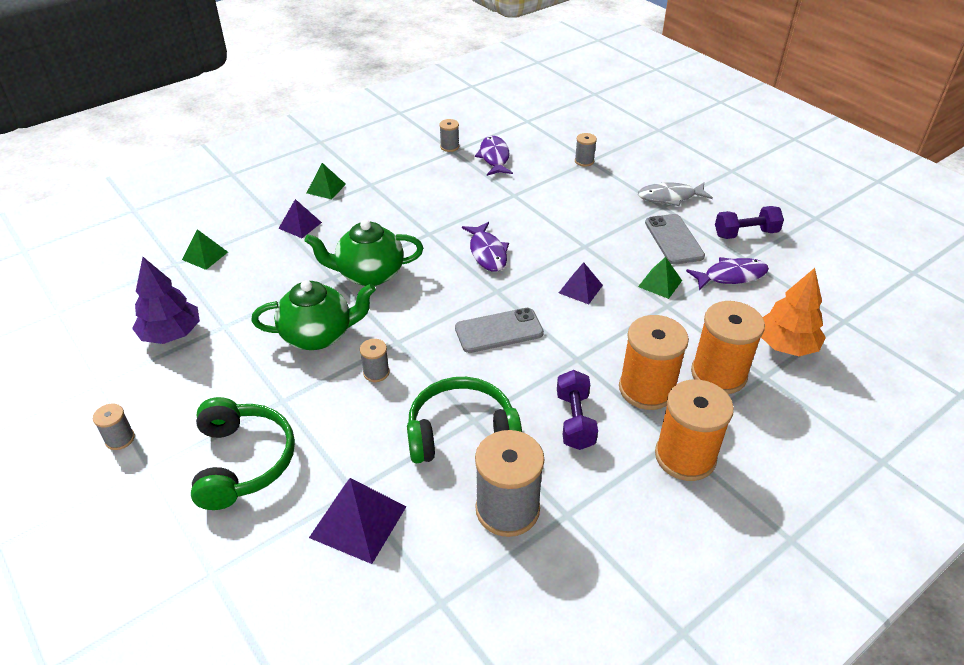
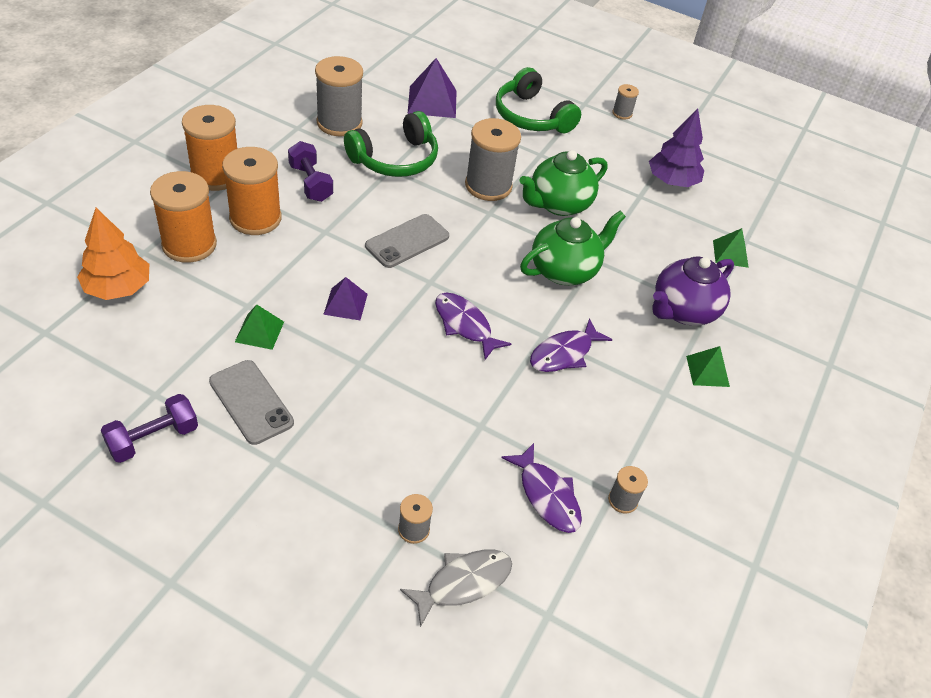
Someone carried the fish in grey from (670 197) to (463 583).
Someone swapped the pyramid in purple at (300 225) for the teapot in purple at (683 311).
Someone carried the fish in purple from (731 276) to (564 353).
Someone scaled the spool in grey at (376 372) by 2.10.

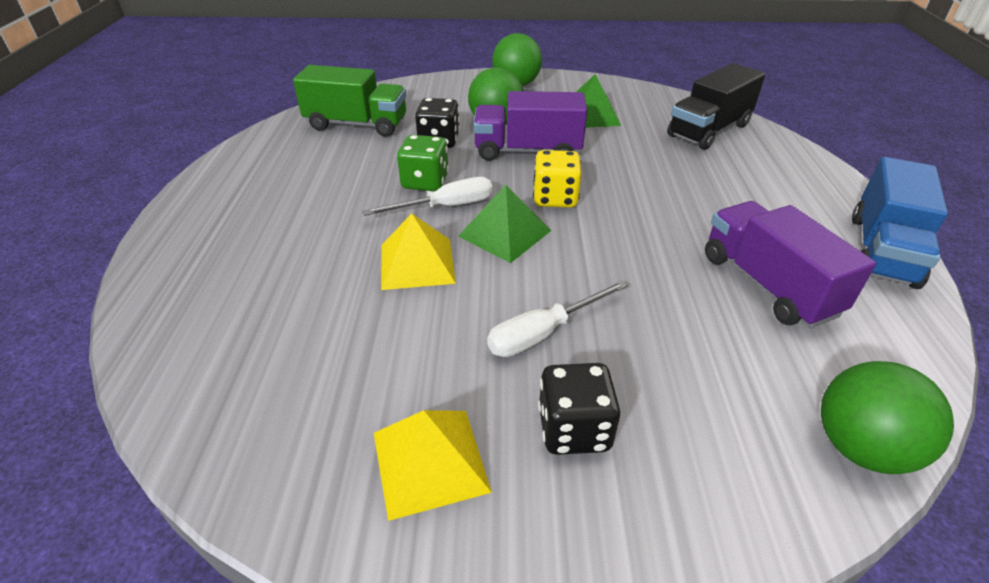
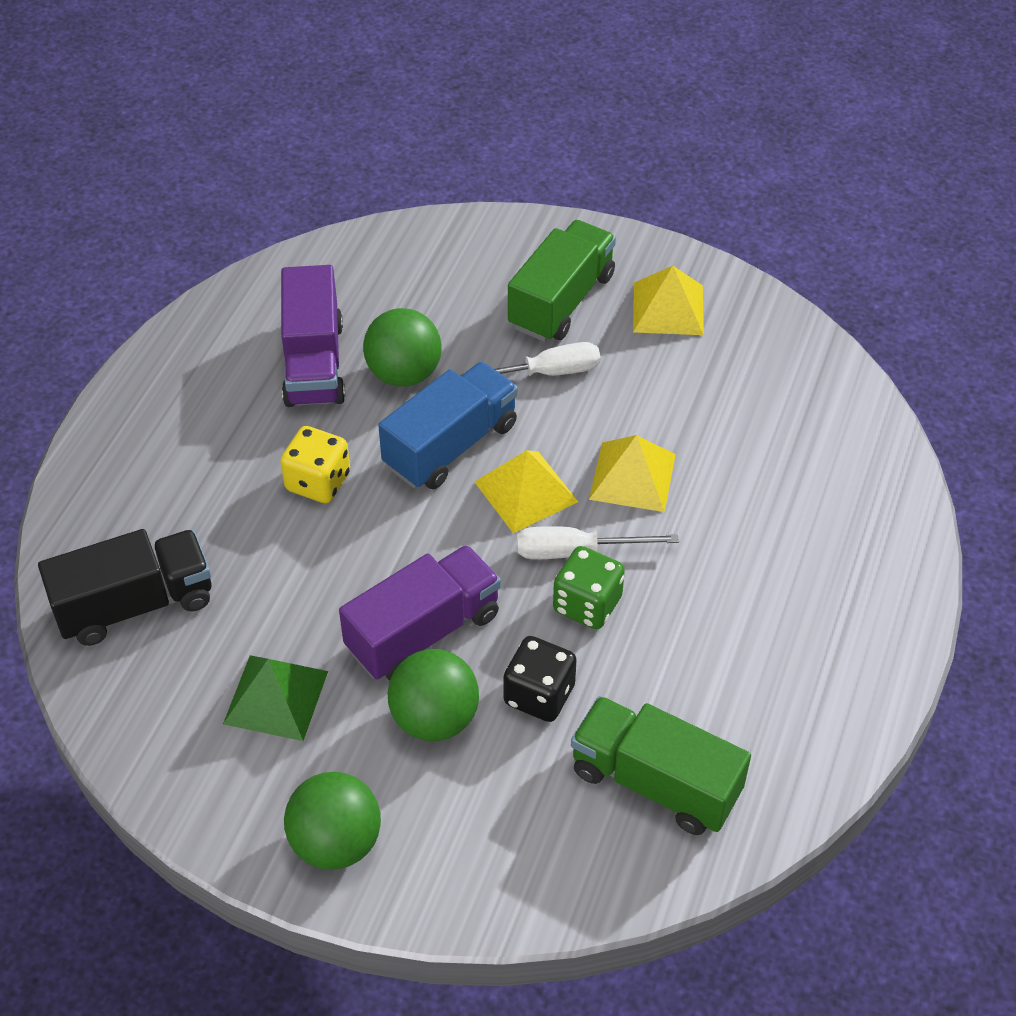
Someone rotated the truck in purple at (527 151) by 60 degrees counterclockwise.
Someone carried the dice in yellow from (555 198) to (318 482).
Someone carried the truck in blue from (882 250) to (450 445).
Someone repainted the pyramid in green at (504 233), which became the pyramid in yellow at (526 491).
Someone carried the ball in green from (860 447) to (404 373).
Someone swapped the dice in black at (574 429) for the truck in green at (561 301).

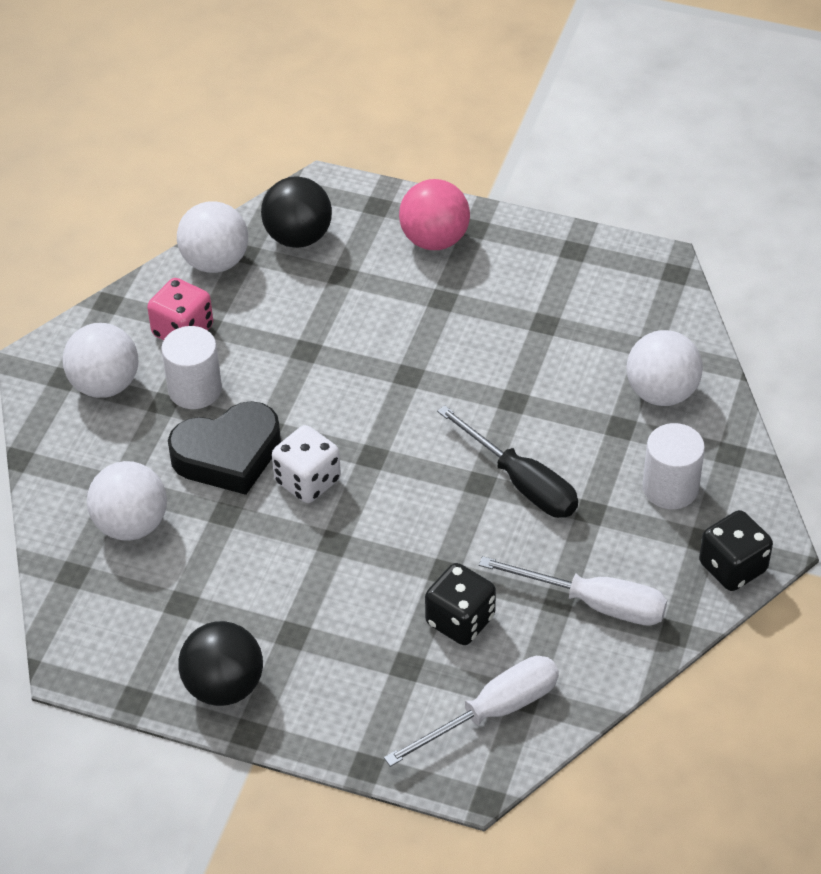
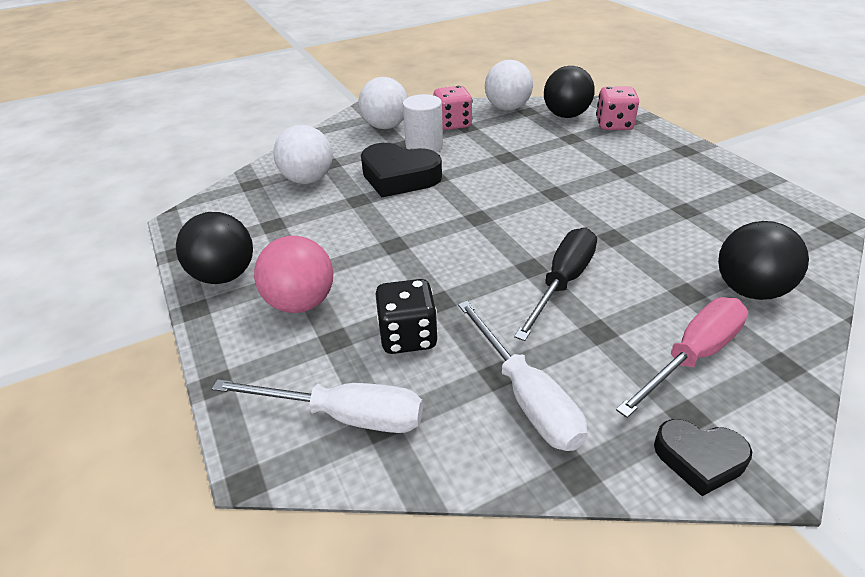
Someone carried the ball in pink from (434 240) to (301 303).
Someone repainted the ball in white at (661 392), which became the ball in black at (749 290).
Someone rotated the screwdriver in black at (521 482) by 150 degrees counterclockwise.
Someone swapped the cylinder in white at (670 488) for the screwdriver in pink at (692 356).
Someone took away the dice in white at (307 481).
Someone swapped the dice in black at (732 567) for the heart in black at (699 459).
Someone put down the dice in pink at (614 125).

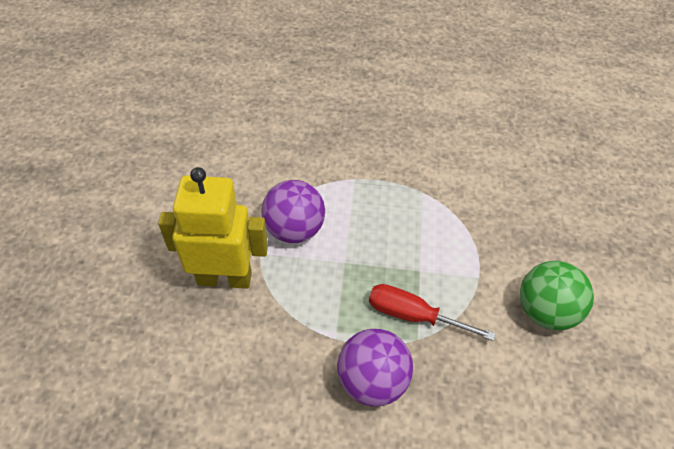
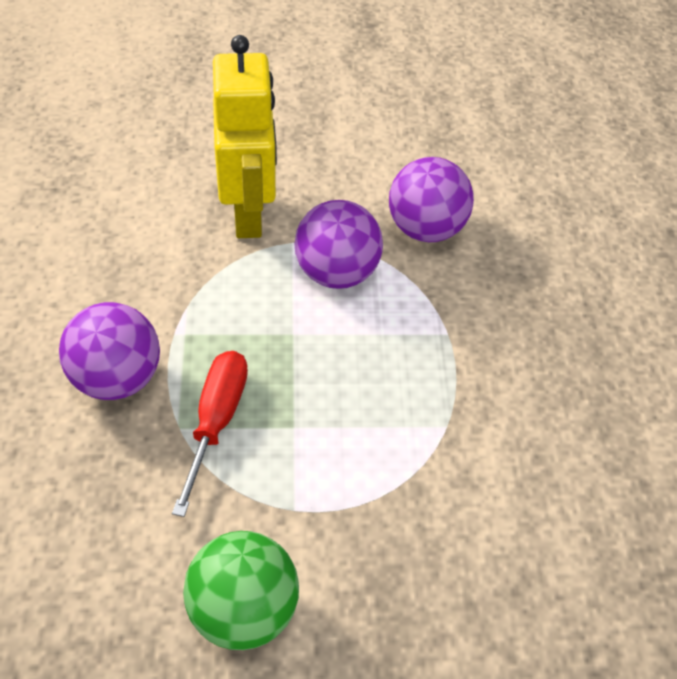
Someone put down the ball in purple at (425 228).

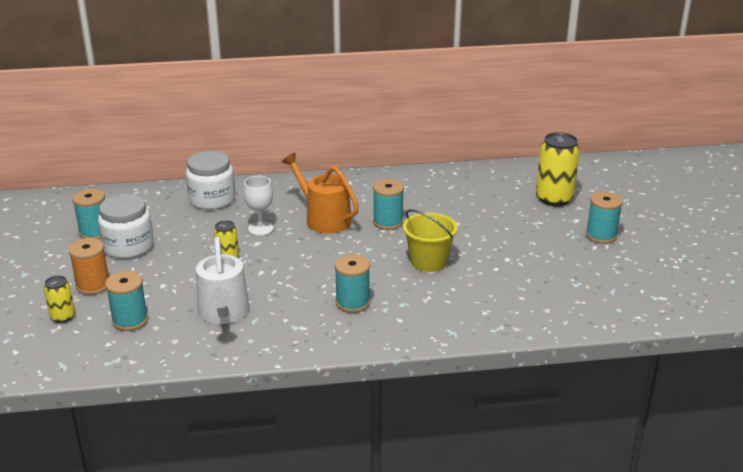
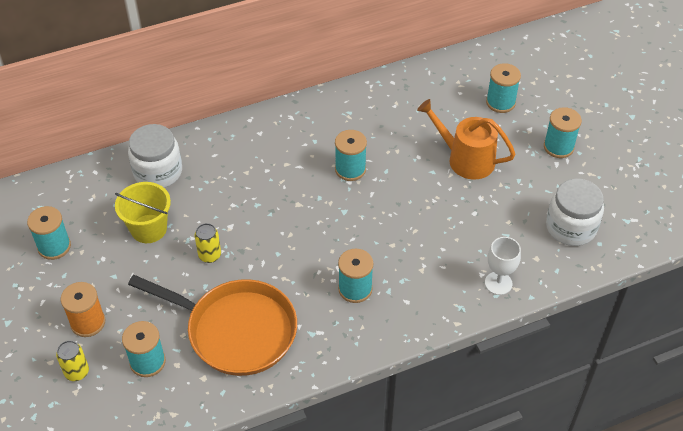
Someone swapped the can in yellow at (554 198) for the spool in turquoise at (500 102).
Someone carried the watering can in orange from (324 219) to (466 159).
Someone carried the goblet in white from (260 229) to (498 283).
Someone carried the jar in white from (128 246) to (571 227).
Someone carried the bucket in yellow from (428 261) to (149 229).
Someone swapped the watering can in white at (224 313) for the pan in orange at (236 330).

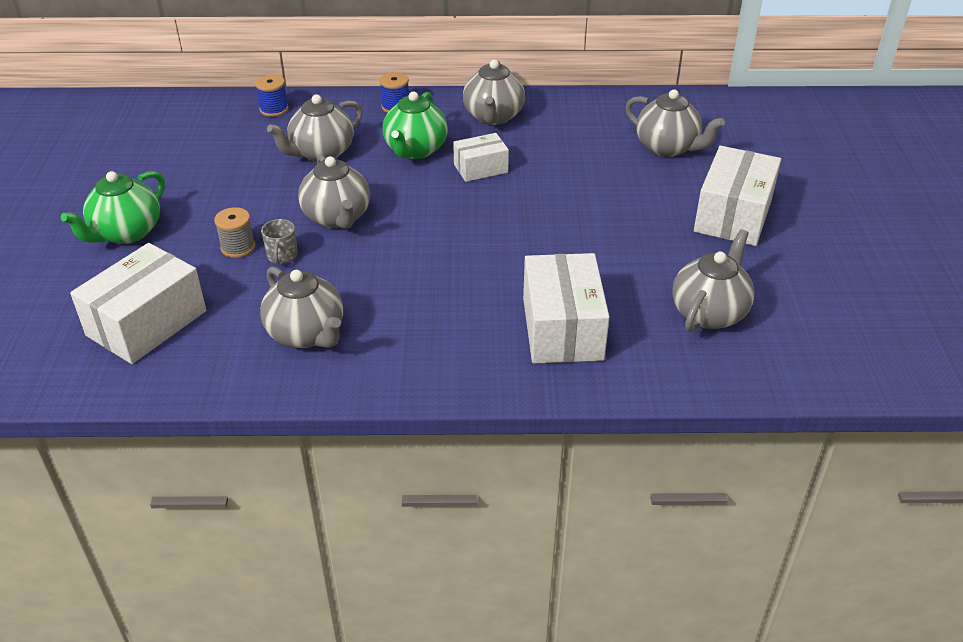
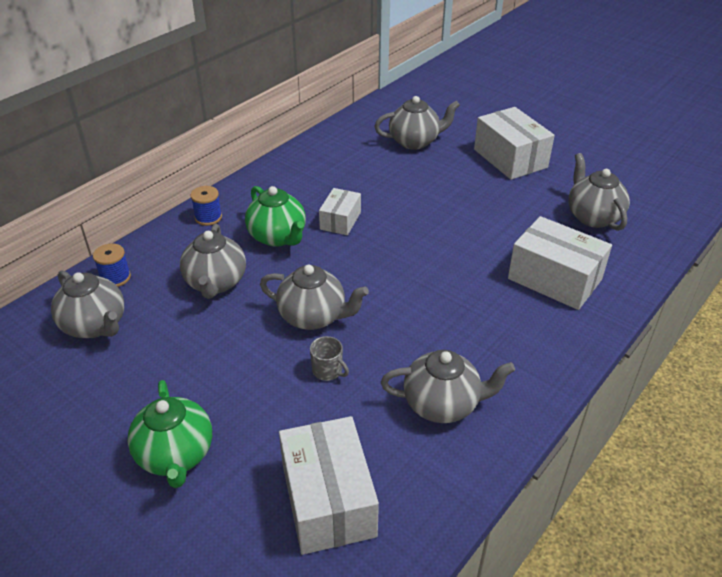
Someone carried the teapot in grey from (493 117) to (95 325).
Someone took away the spool in grey at (238 247).

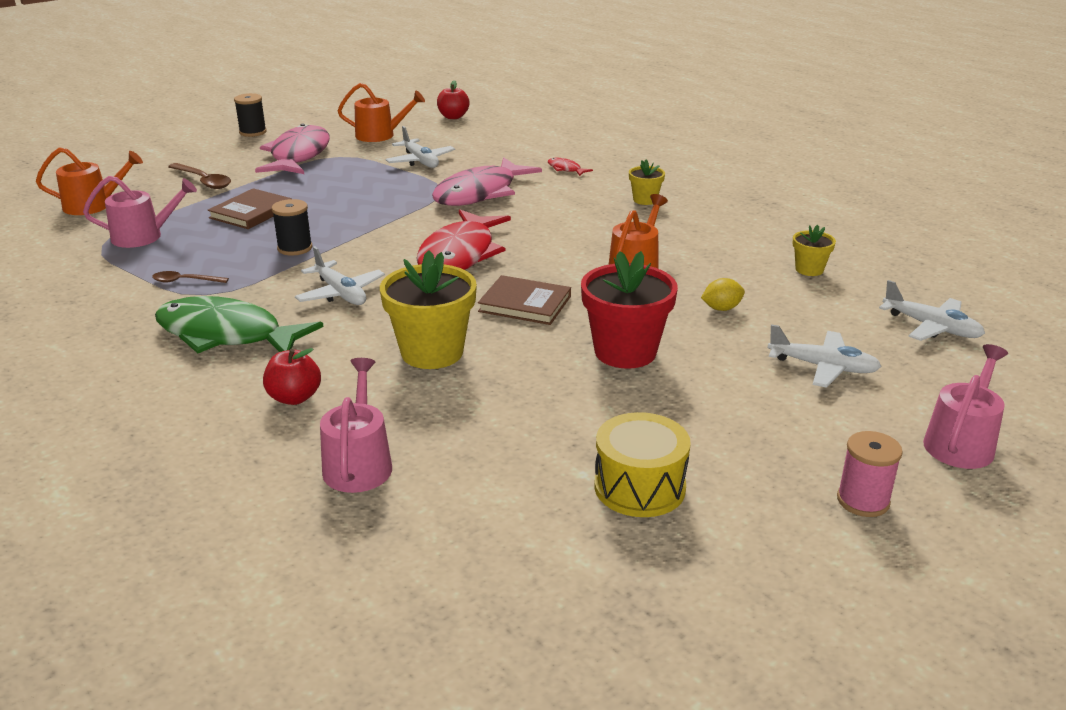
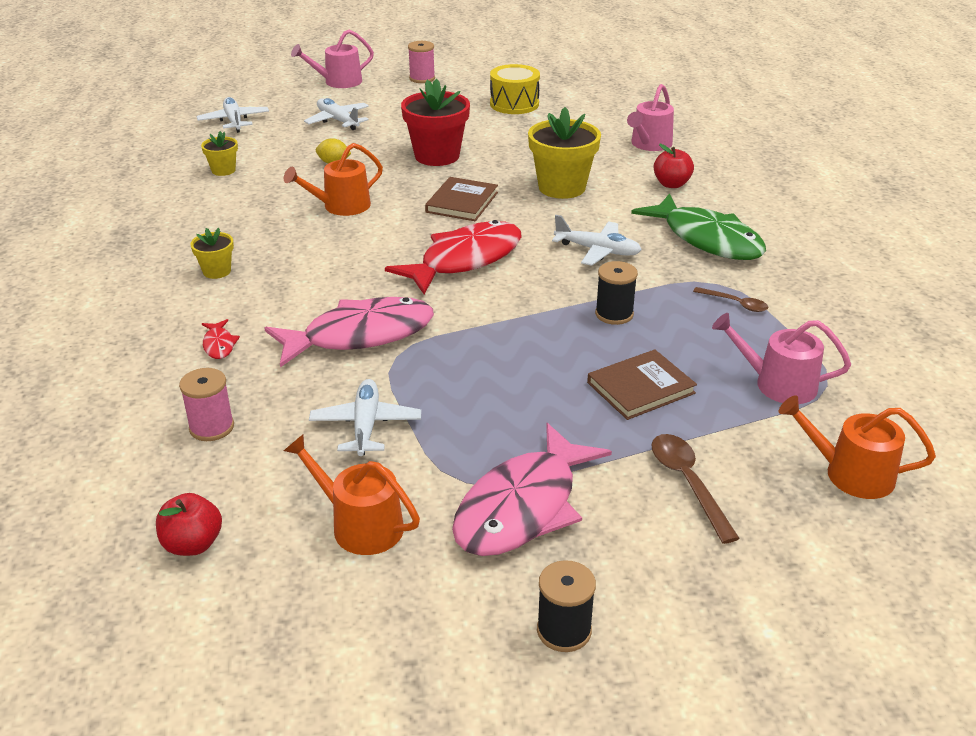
Someone rotated the plane in white at (341 293) by 120 degrees clockwise.
Someone rotated the book in brown at (525 304) by 60 degrees clockwise.
Someone put down the spool in pink at (211 427).

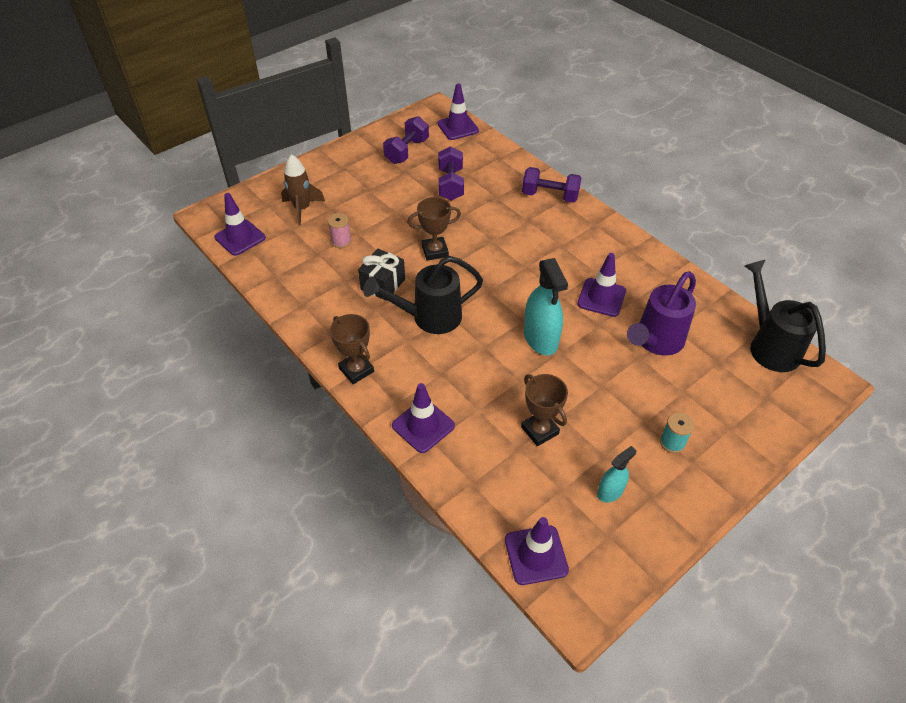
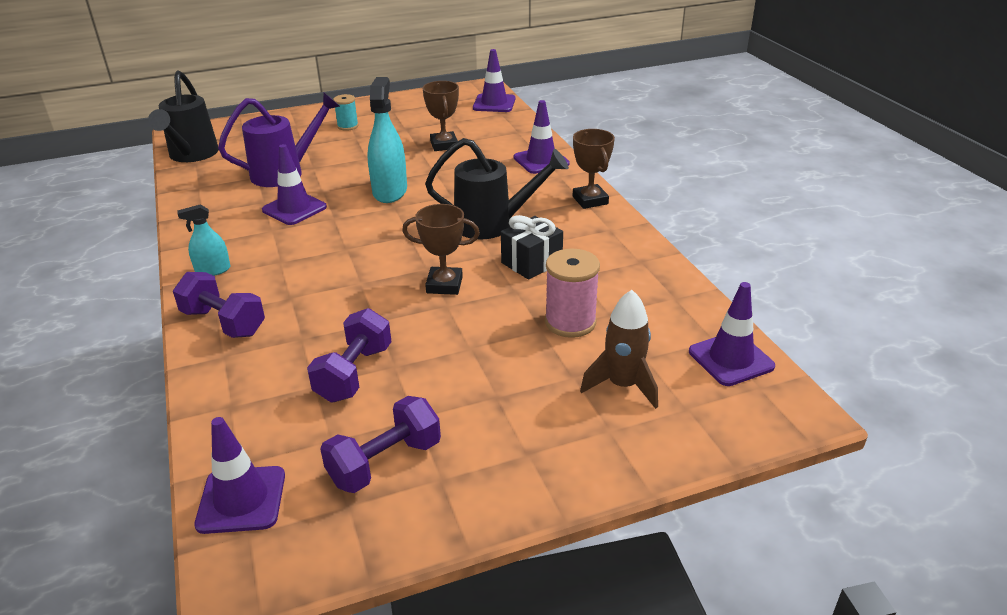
Someone scaled the spool in pink at (341 241) by 1.63.
Someone carried the spray bottle in turquoise from (610 491) to (213 270).

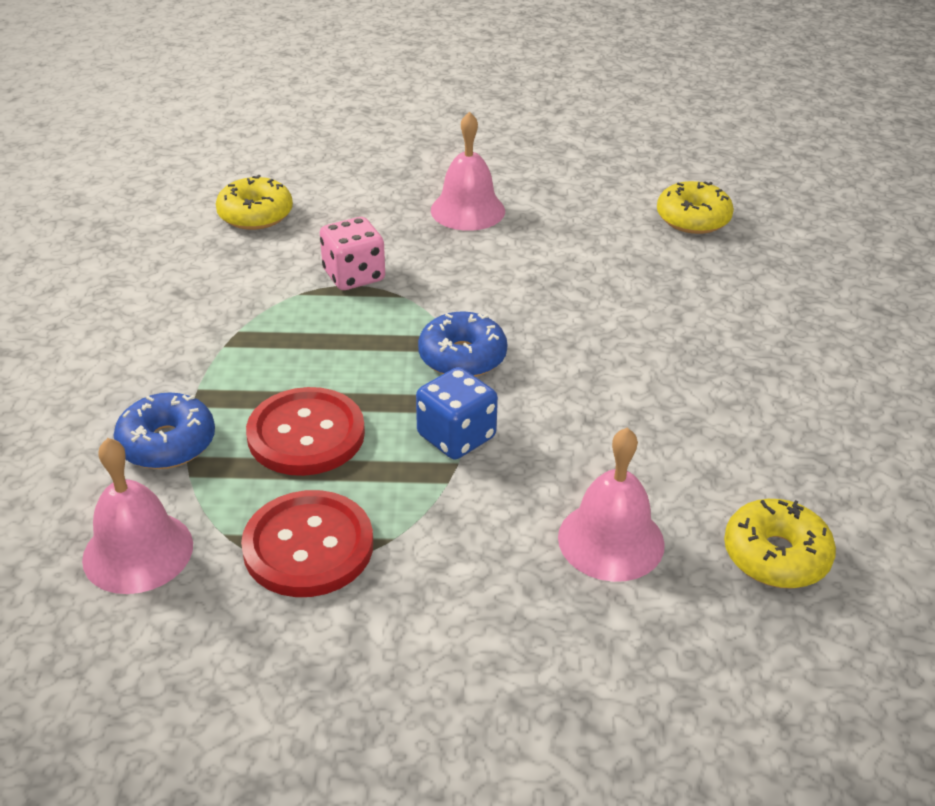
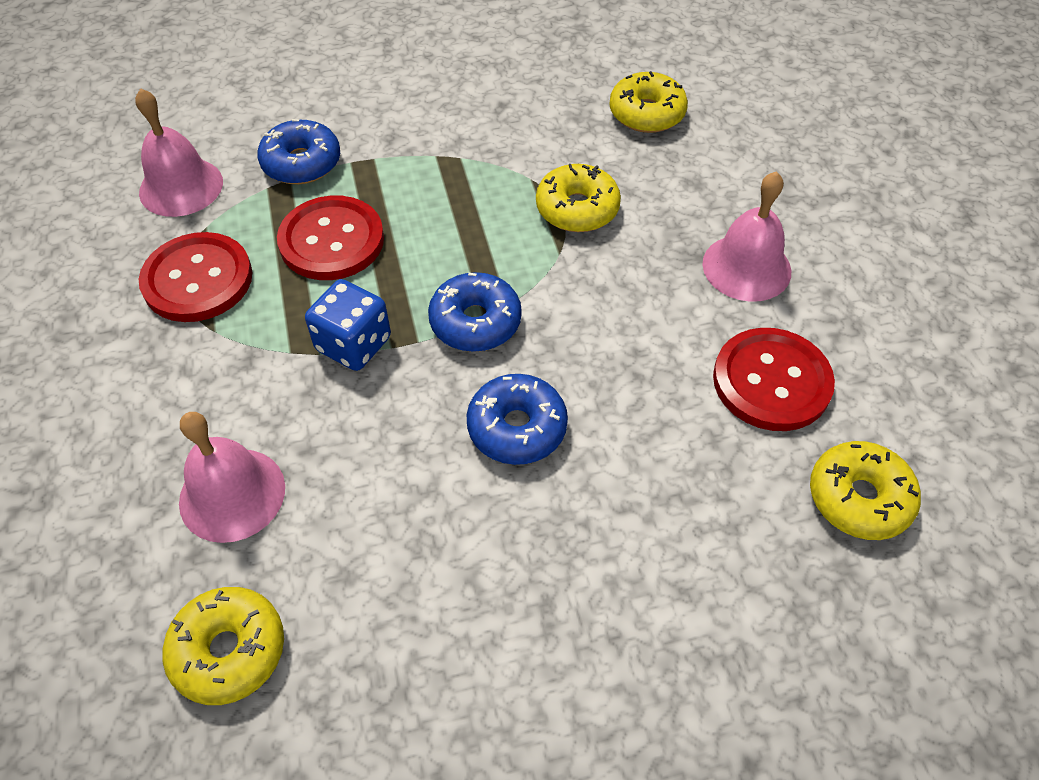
Someone swapped the dice in pink at (354 276) for the donut in yellow at (577 209).
Someone put down the button in red at (771 381).
Someone put down the donut in blue at (517 428).

